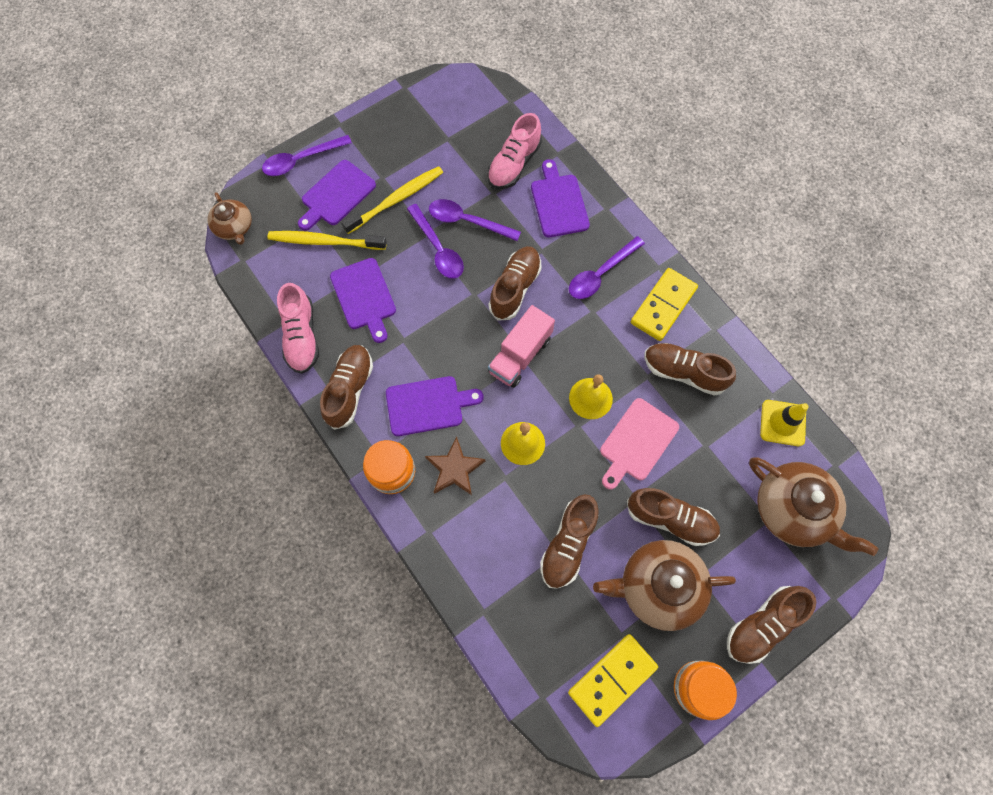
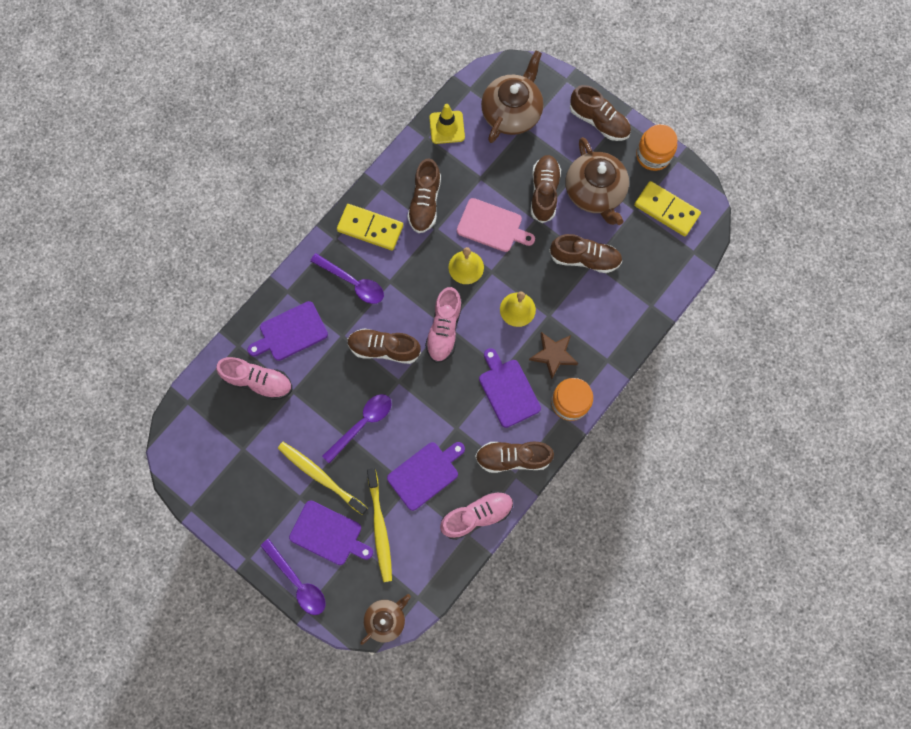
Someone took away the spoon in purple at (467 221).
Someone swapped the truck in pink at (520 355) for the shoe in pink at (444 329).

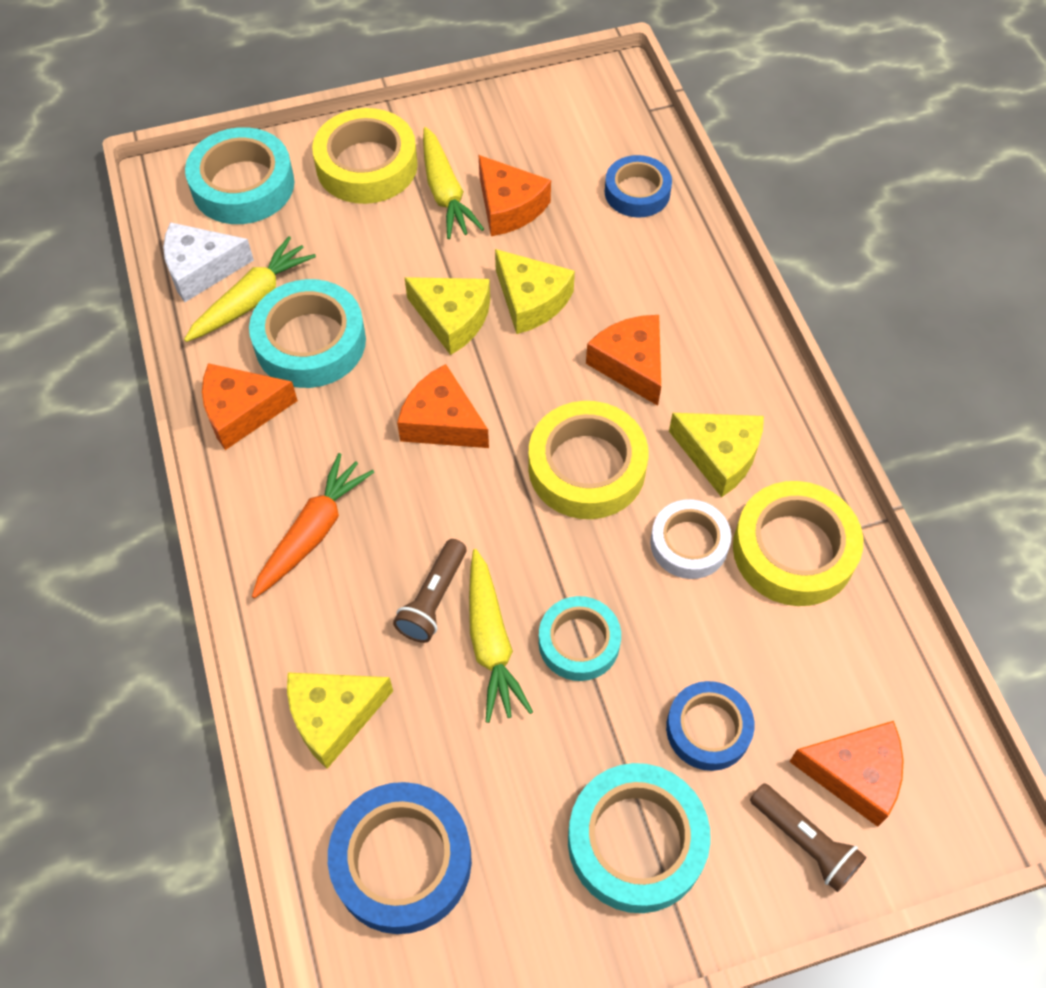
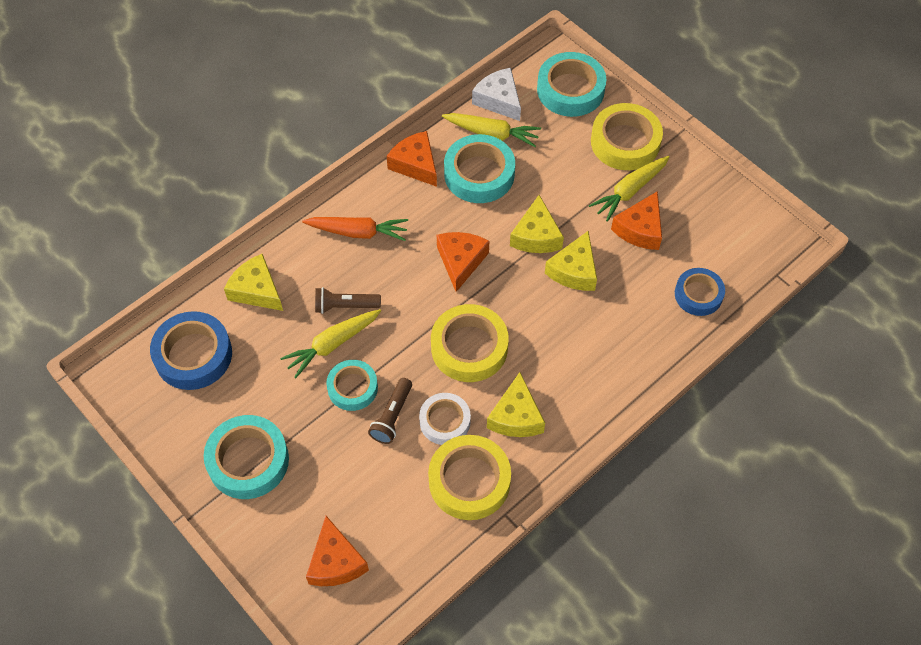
Someone took away the cheese in orange at (631 364).
Someone took away the tape in blue at (708 729).
Someone carried the flashlight in brown from (805 842) to (392 416).

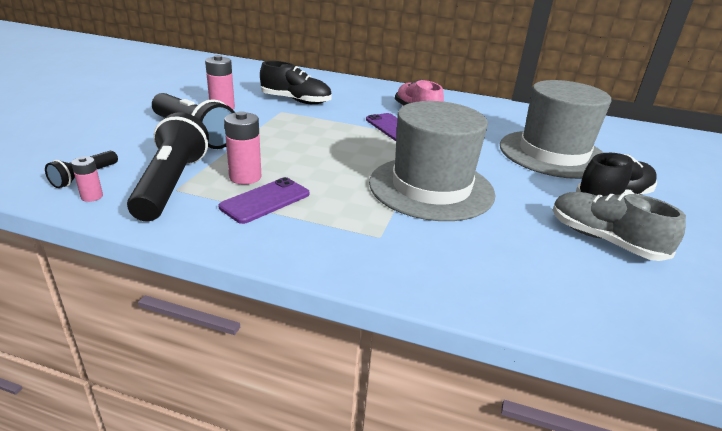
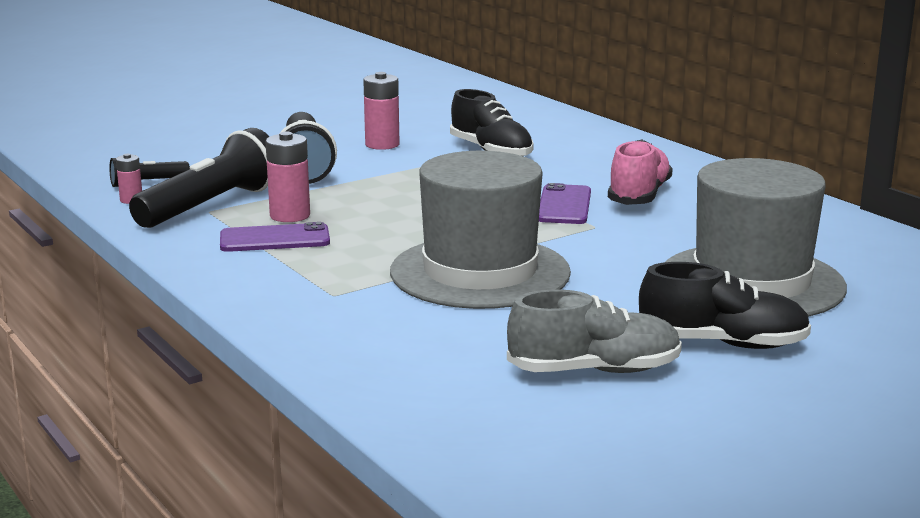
Someone rotated the shoe in grey at (604 240) by 90 degrees clockwise.

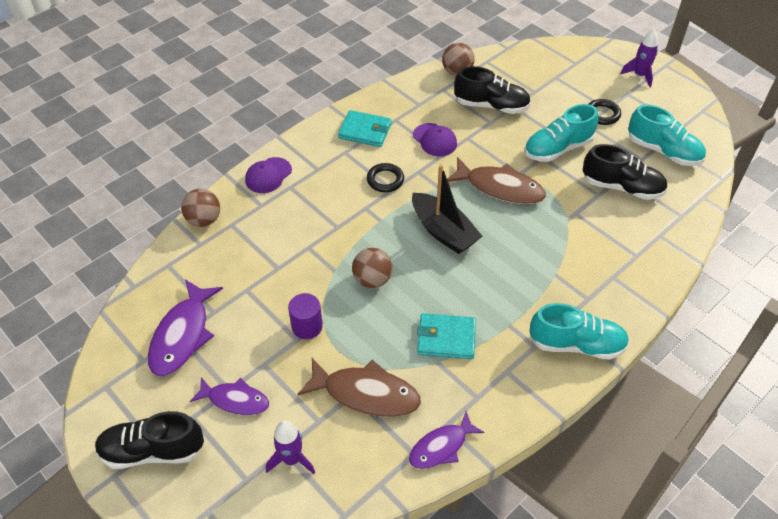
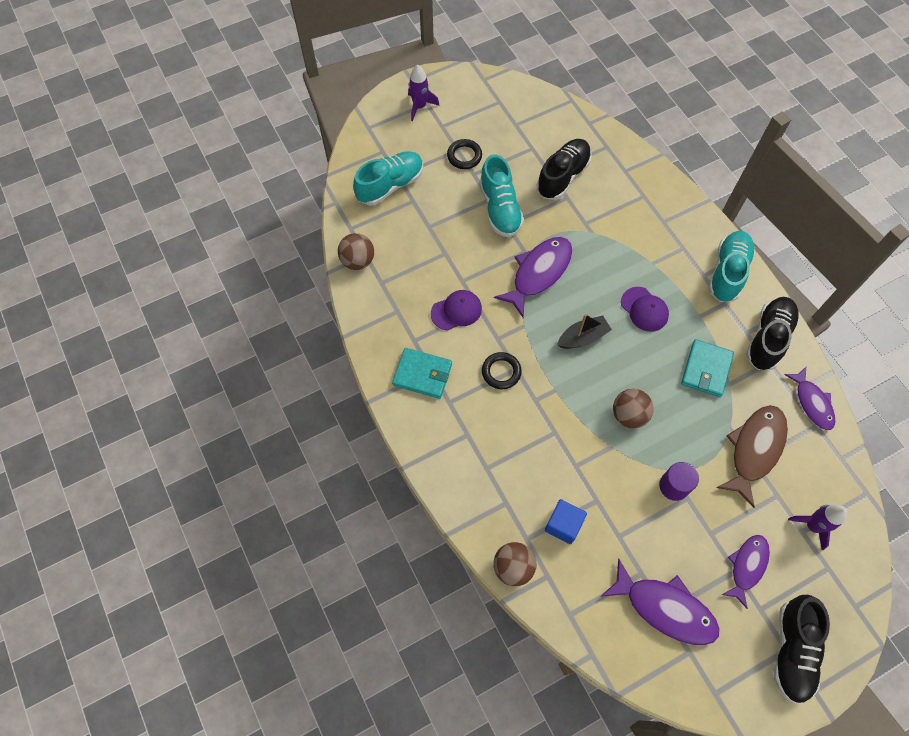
Someone carried the shoe in black from (491 106) to (768 338).
Someone carried the shoe in turquoise from (663 151) to (390 185).
Someone rotated the wallet in turquoise at (365 131) by 75 degrees clockwise.
Someone carried the cap in purple from (268 175) to (644 309).
Someone repainted the fish in brown at (500 188), which became the fish in purple at (538 273).
Someone scaled the boat in black at (443 231) by 0.66.
Someone put down the cube in blue at (563 525).

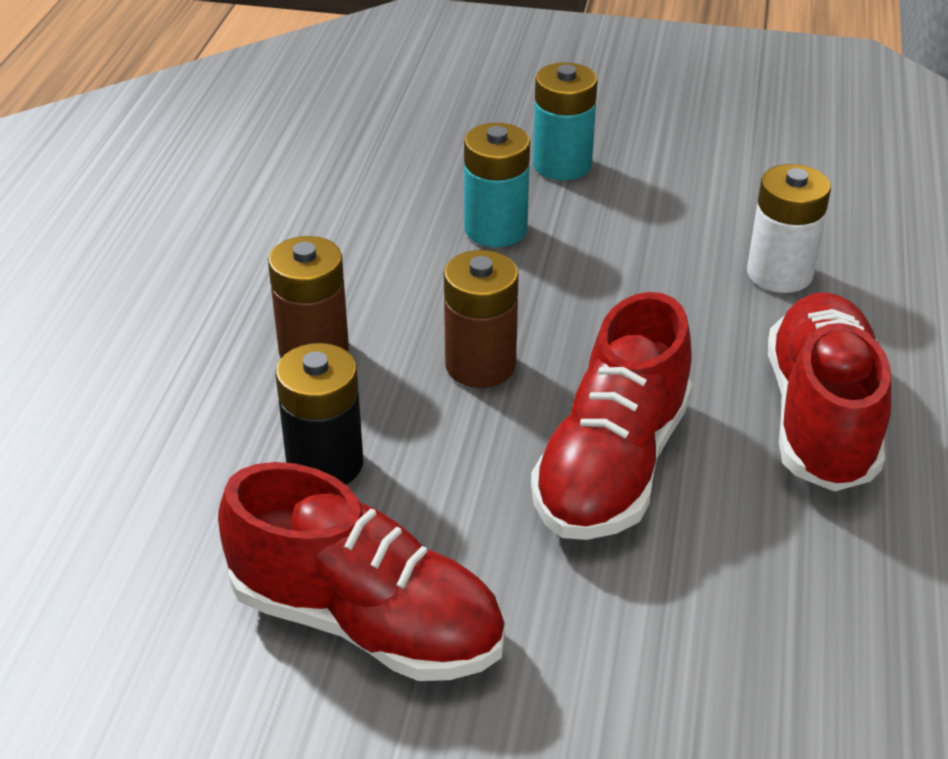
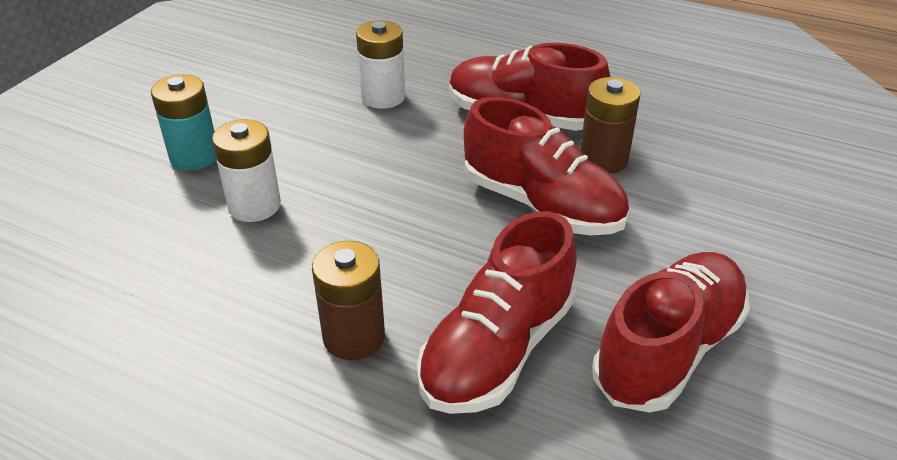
Someone repainted the battery in turquoise at (495 229), which became the battery in white at (254 206).
Someone carried the battery in brown from (480 365) to (603 159).
Someone swapped the battery in black at (325 464) for the shoe in red at (498 349).

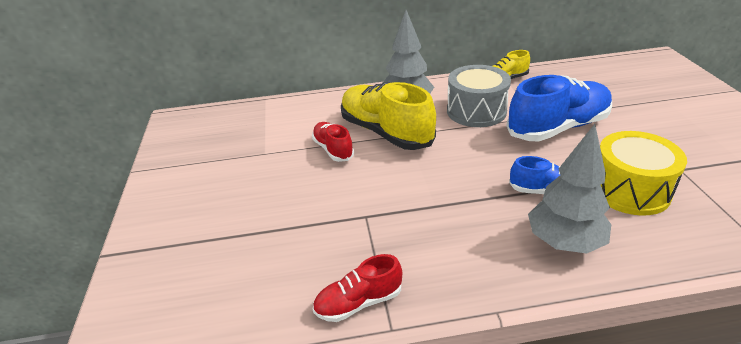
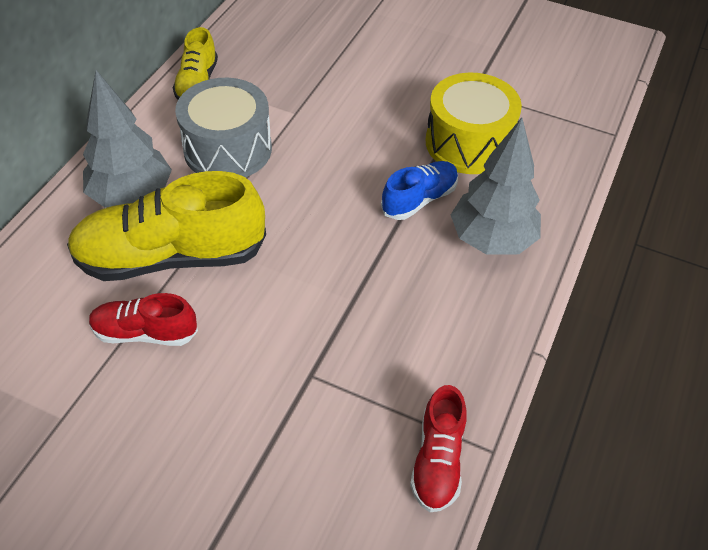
Someone took away the shoe in blue at (558 128).

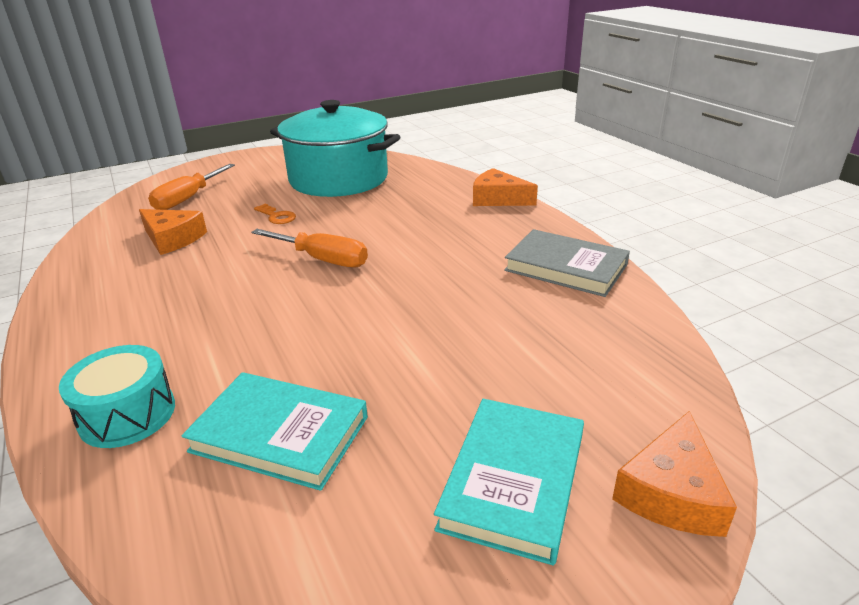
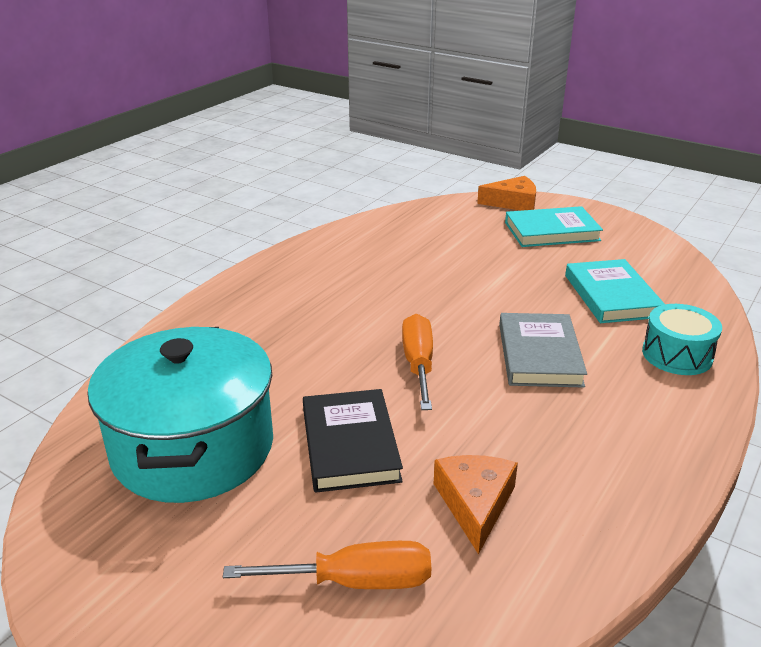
Someone took away the cheese in orange at (498 199).
Someone swapped the key in orange at (277 216) for the book in black at (350 444).
Someone carried the book in grey from (566 267) to (539 355).

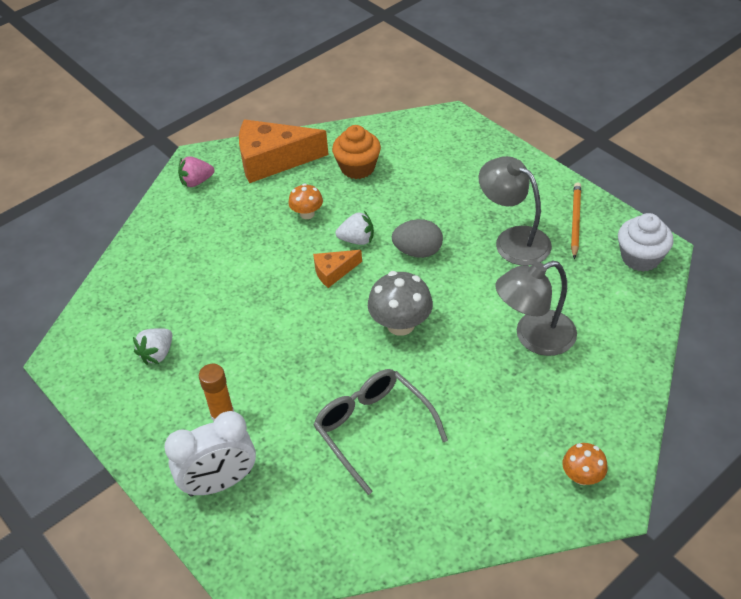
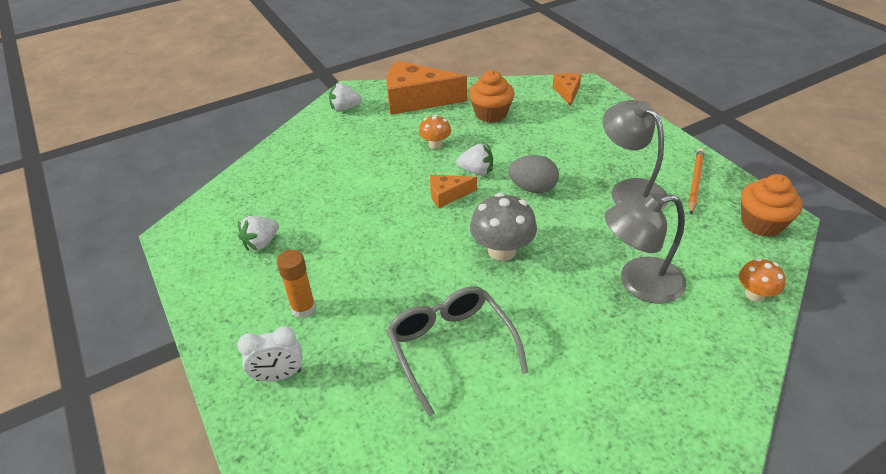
Someone repainted the strawberry in pink at (196 182), which became the strawberry in white at (345 108).
Someone repainted the cupcake in white at (640 258), which became the cupcake in orange at (761 223).
Someone scaled the clock in white at (220 483) by 0.64.
Someone carried the mushroom in orange from (582 476) to (754 294).
Someone put down the cheese in orange at (567 92).

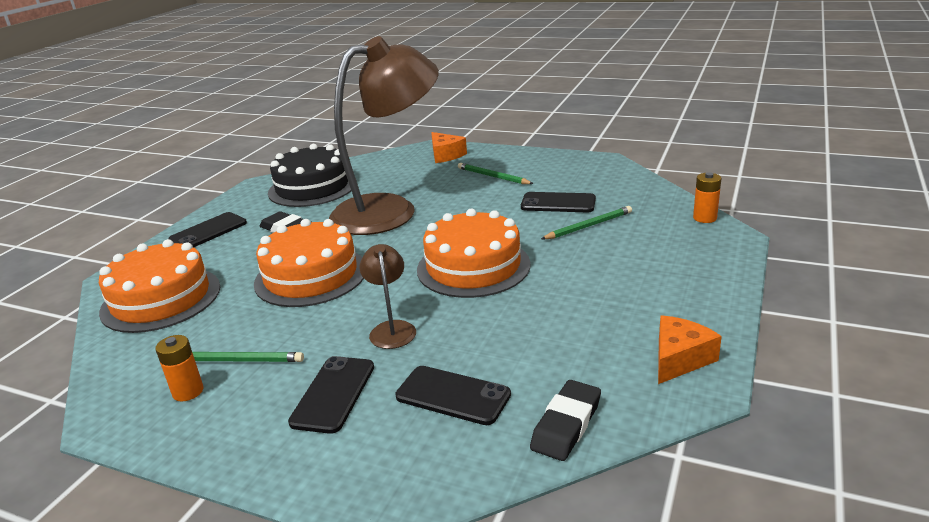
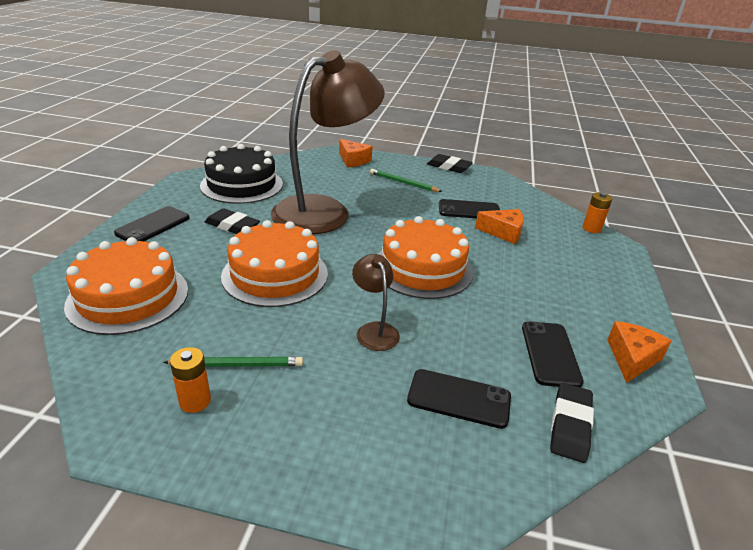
Someone swapped the pencil in green at (588 226) for the cheese in orange at (503 232).
Someone carried the phone in black from (333 394) to (550 354).
Someone put down the eraser in black at (449 167).

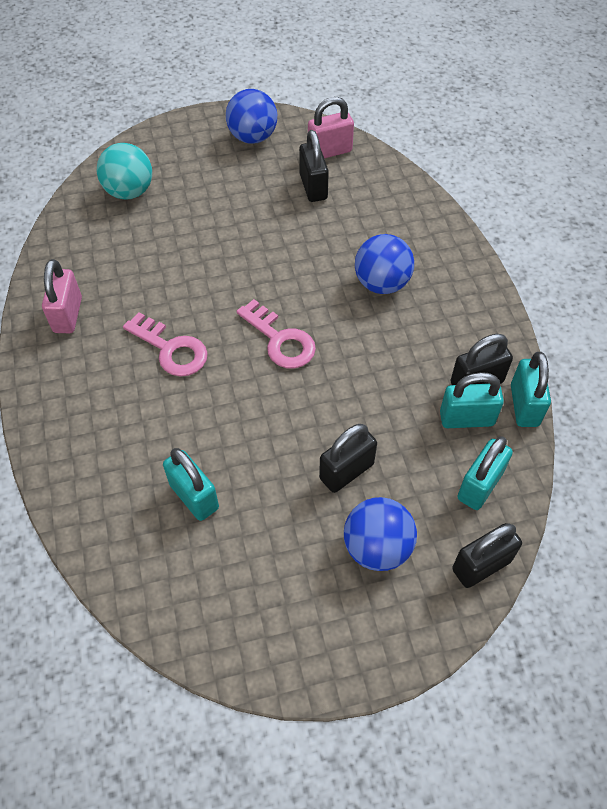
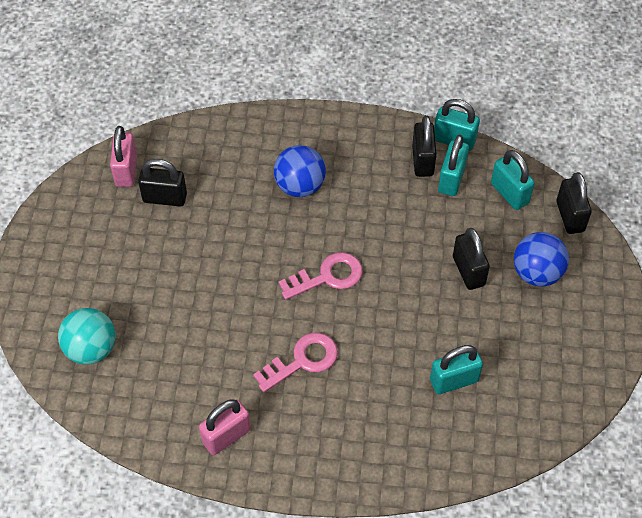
Someone took away the ball in blue at (253 137).
Someone rotated the padlock in pink at (68 315) by 60 degrees counterclockwise.

